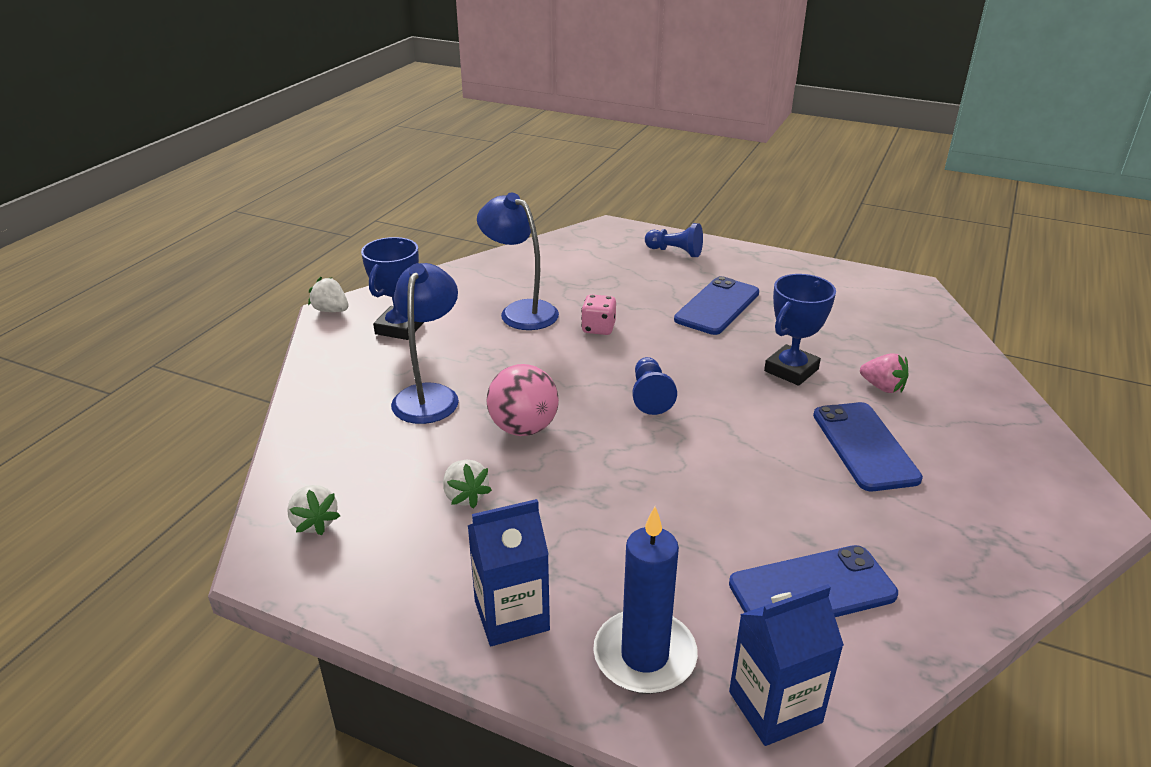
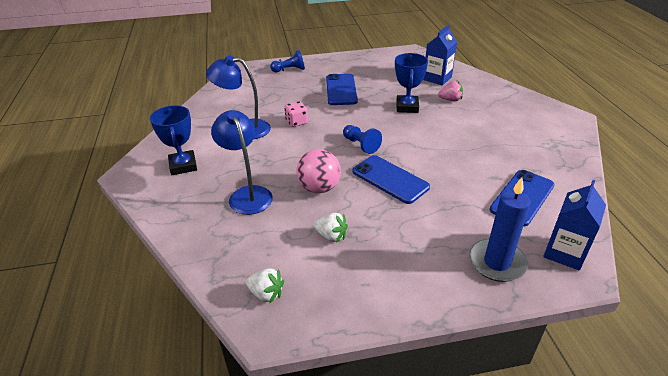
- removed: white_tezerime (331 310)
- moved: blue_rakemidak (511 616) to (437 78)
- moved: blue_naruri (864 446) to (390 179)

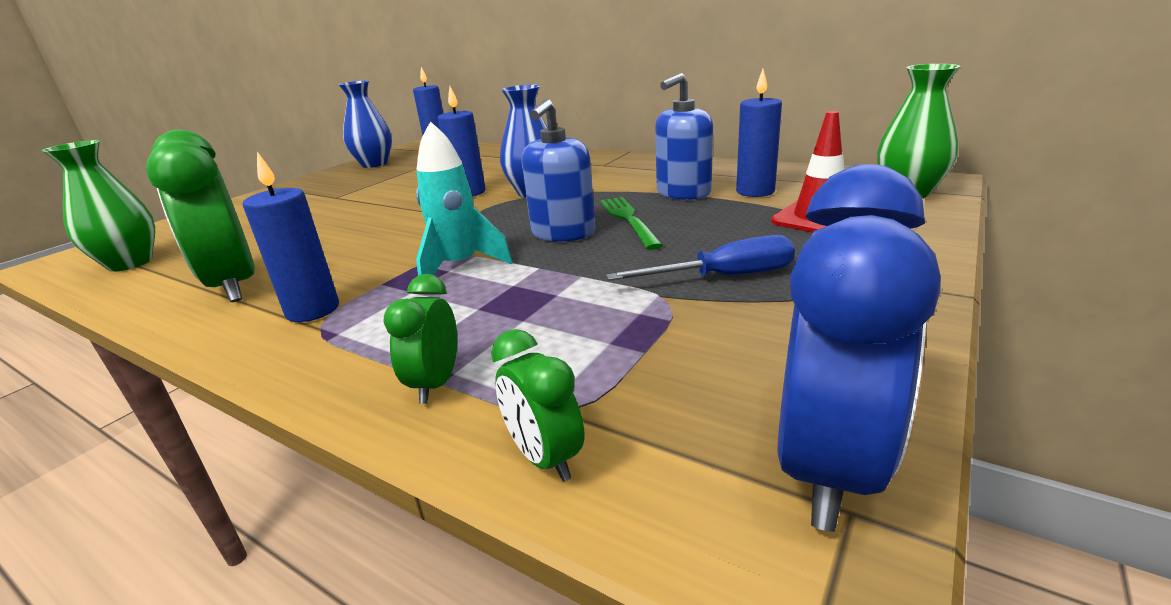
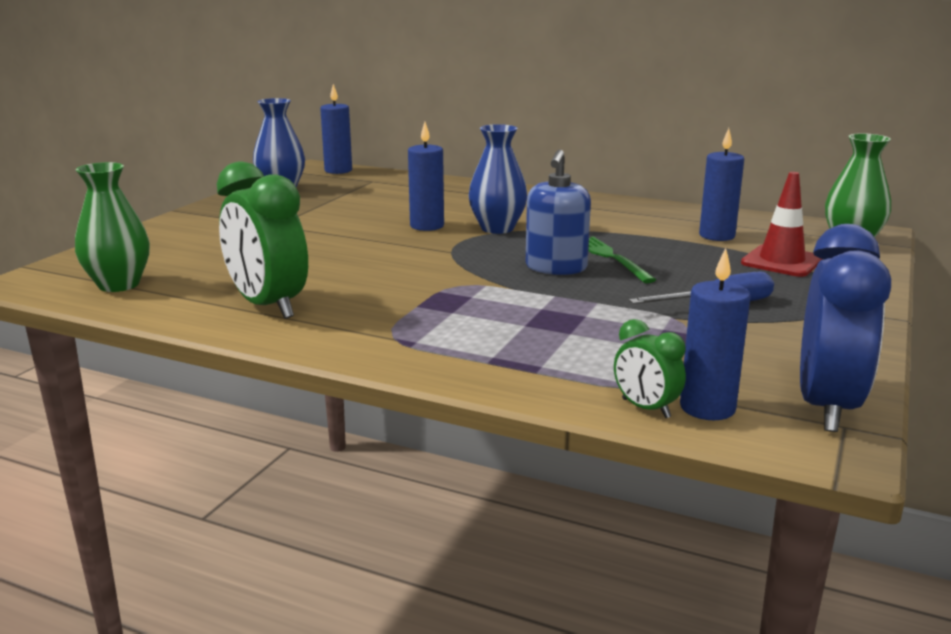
- moved: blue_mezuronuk (313 310) to (707 408)
- removed: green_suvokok (436 384)
- removed: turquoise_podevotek (460 266)
- removed: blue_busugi (683 193)

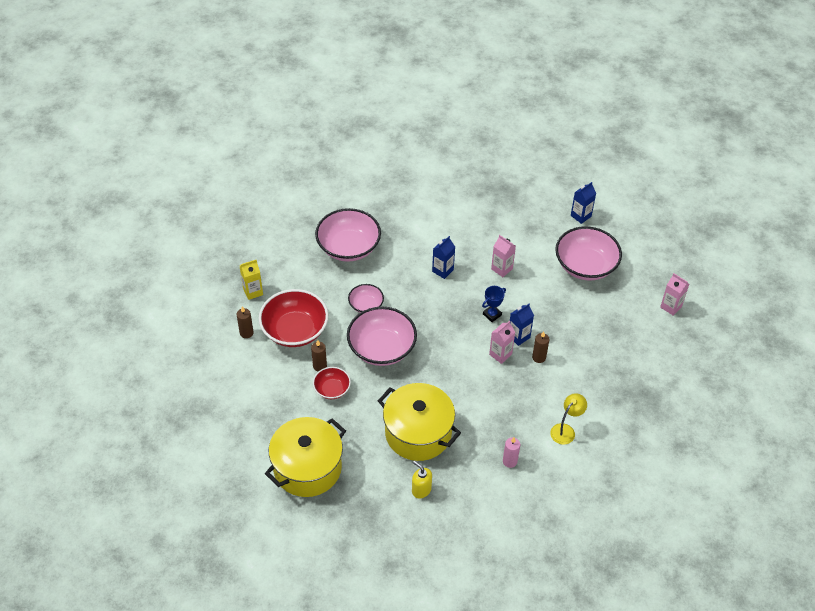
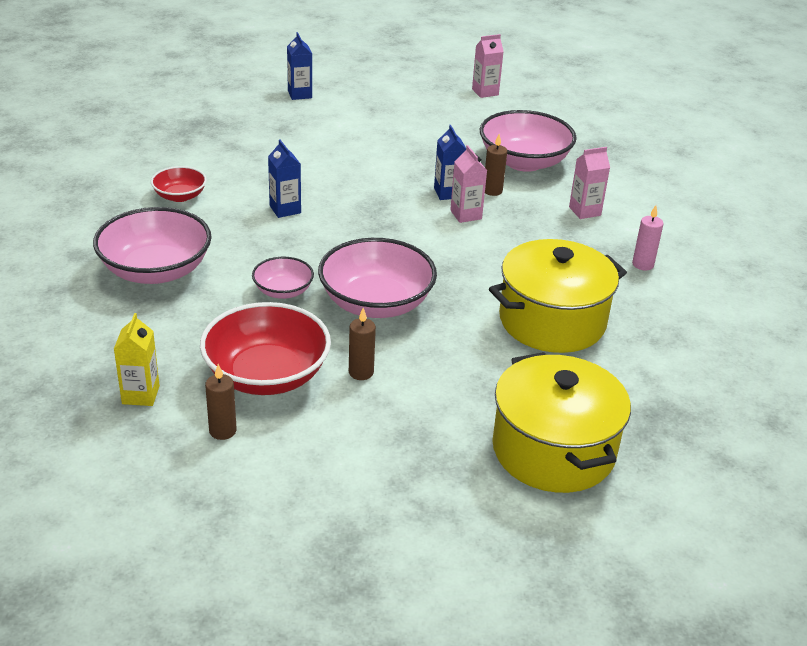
- moved: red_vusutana (332 389) to (180 196)
- removed: yellow_busugi (421 490)
- removed: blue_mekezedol (492 314)
- moved: pink_rakemidak (502 269) to (584 211)
- removed: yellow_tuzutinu (566 430)
- moved: pink_vusutana (585 265) to (524 162)

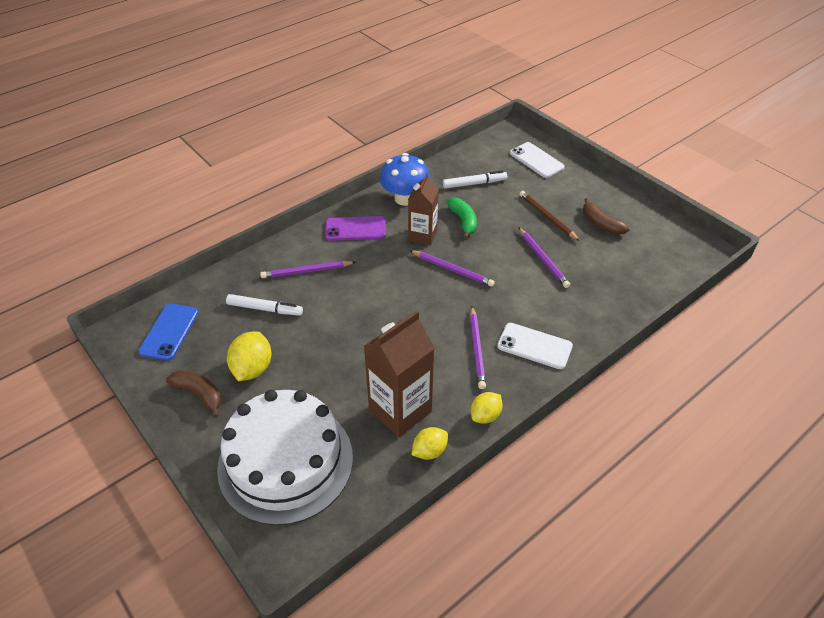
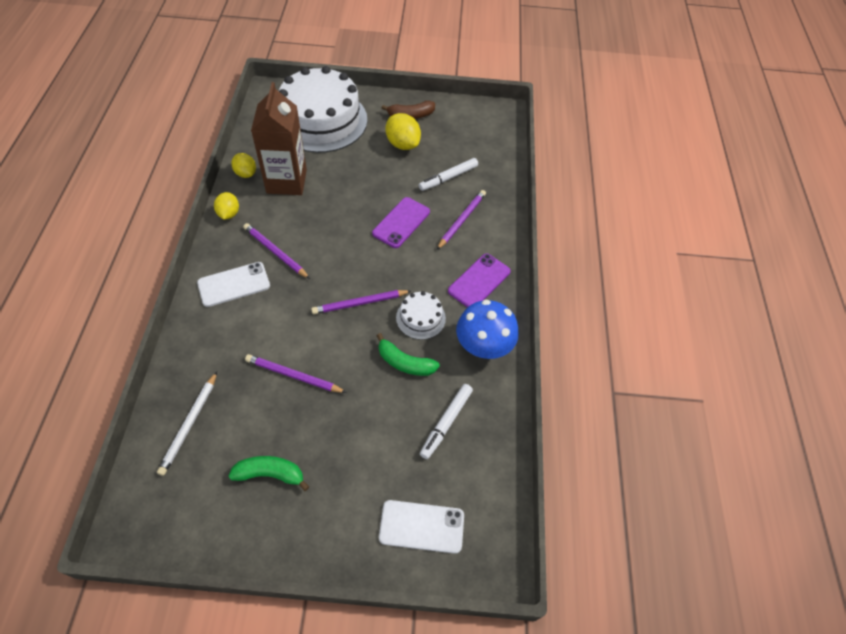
- removed: blue_naruri (169 332)
- replaced: brown_rakemidak (422 235) to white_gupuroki (420 318)
- turned: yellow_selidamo (429 451) = (246 173) 45 degrees counterclockwise
- removed: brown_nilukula (547 217)
- recoloured: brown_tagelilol (601 224) to green_tagelilol (270 474)
- added: white_nilukula (189 424)
- added: purple_naruri (401 222)

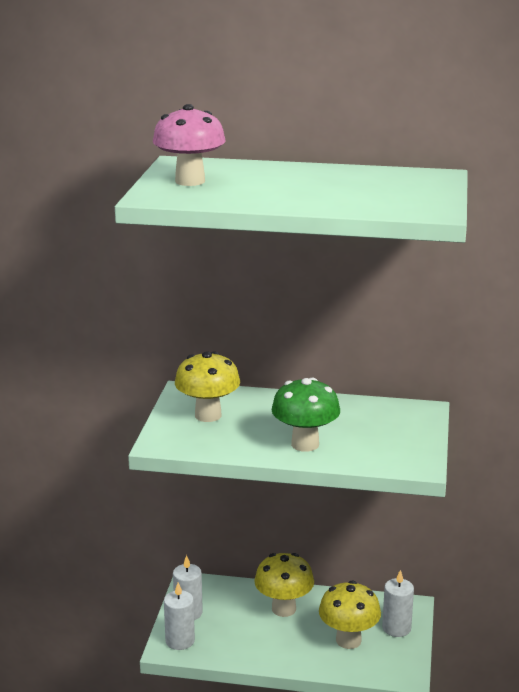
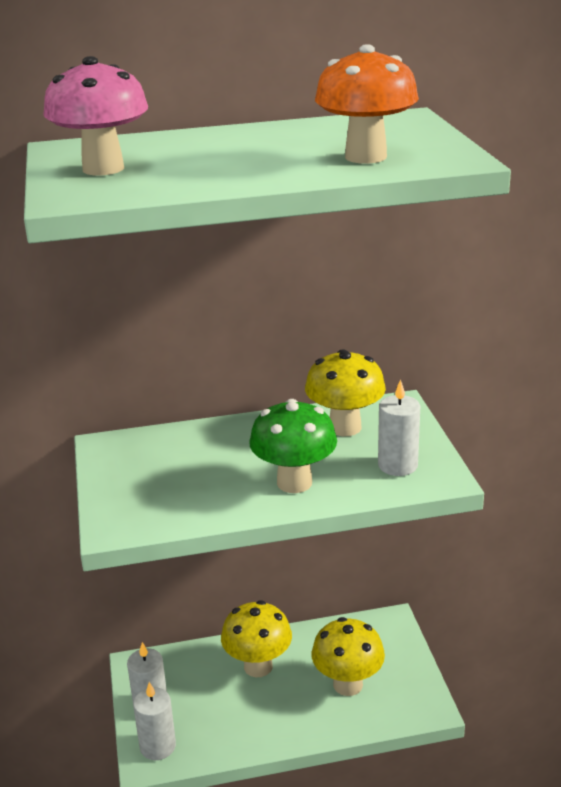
- moved: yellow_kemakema (208 415) to (345 427)
- moved: white_mezuronuk (396 628) to (397 465)
- added: orange_kemakema (366 157)

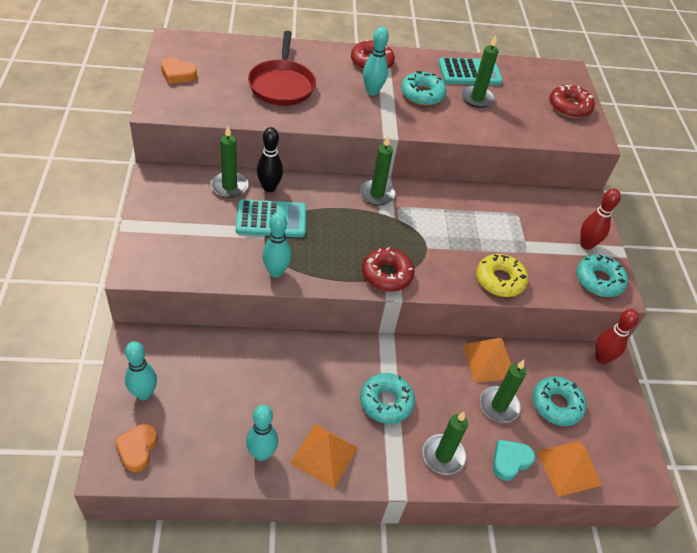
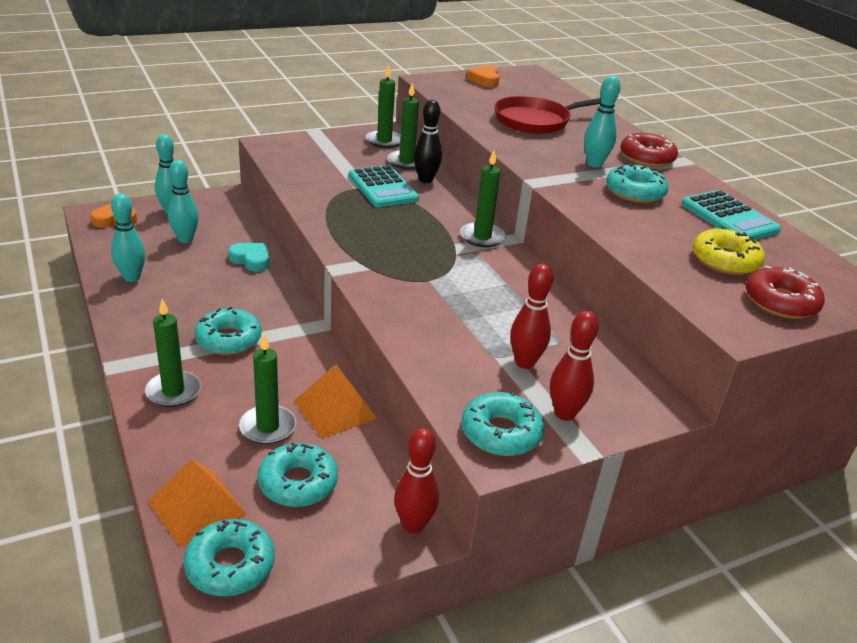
- moved: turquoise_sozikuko (276 272) to (185 239)
- removed: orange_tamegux (324 455)
- removed: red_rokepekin (387 274)
- moved: green_mezuronuk (477 98) to (384 141)
- moved: yellow_rokepekin (500 280) to (725 260)
- moved: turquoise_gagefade (510 461) to (251 260)
- added: turquoise_rokepekin (230 565)
- added: red_sozikuko (525 362)

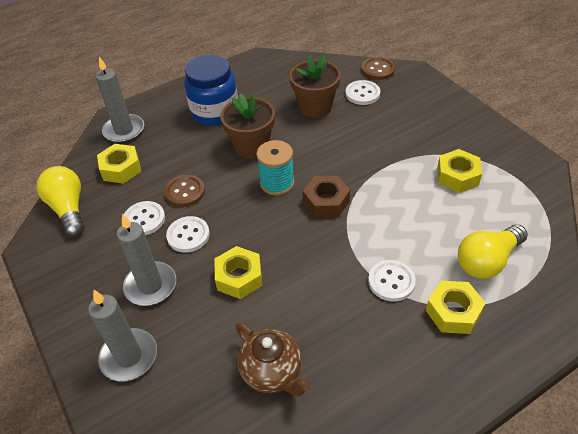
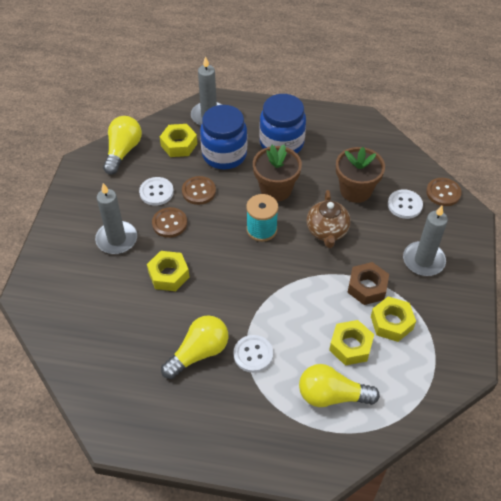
- moved: grey_mezuronuk (129 356) to (423 260)
- recoloured: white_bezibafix (188 235) to brown_bezibafix (169 223)
- moved: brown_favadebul (272 372) to (327 231)
- moved: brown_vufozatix (326 202) to (367 287)
- moved: yellow_vufozatix (453 312) to (350 346)
- added: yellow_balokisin (199 353)
- added: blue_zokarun (224 154)

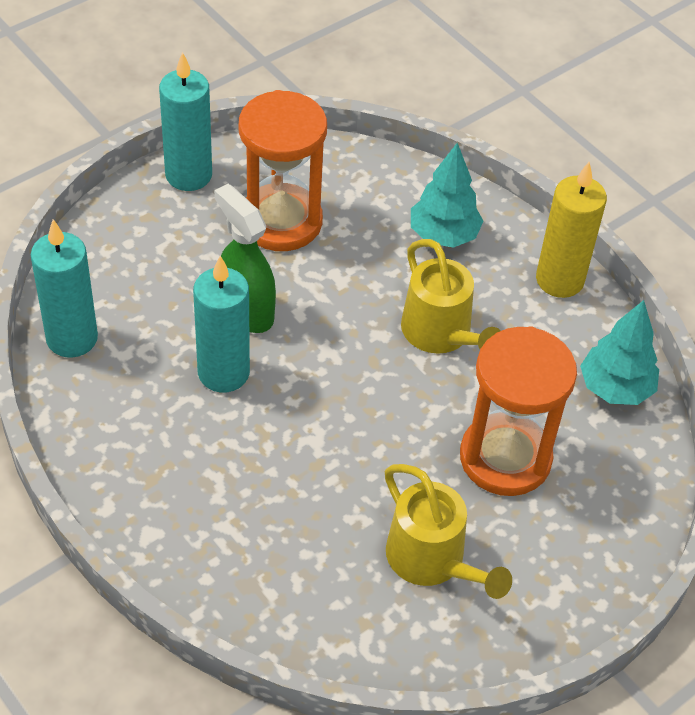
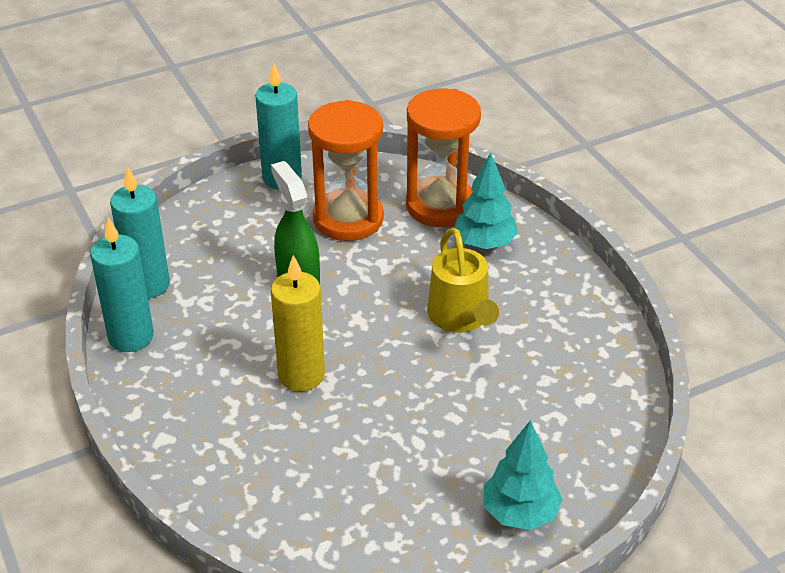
- moved: turquoise_mezuronuk (223 373) to (131 337)
- removed: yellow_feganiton (433 561)
- moved: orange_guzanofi (505 458) to (440 205)
- moved: yellow_mezuronuk (559 280) to (301 375)
- moved: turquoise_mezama (615 388) to (520 513)

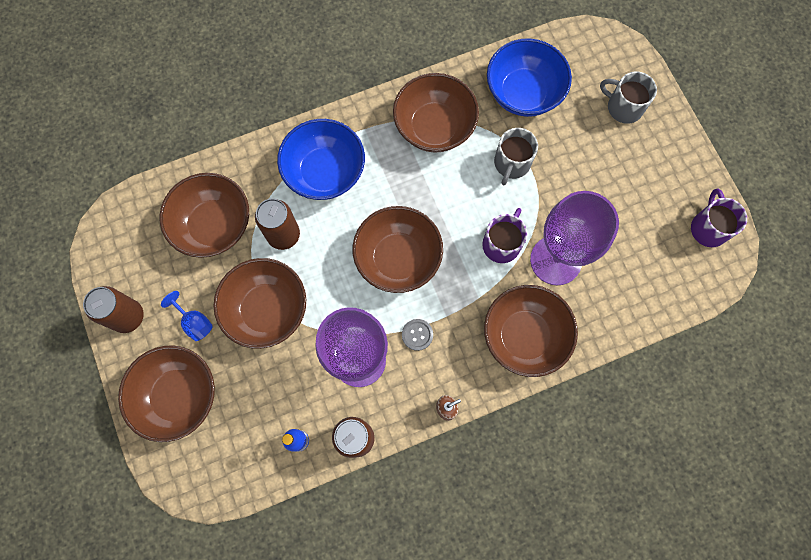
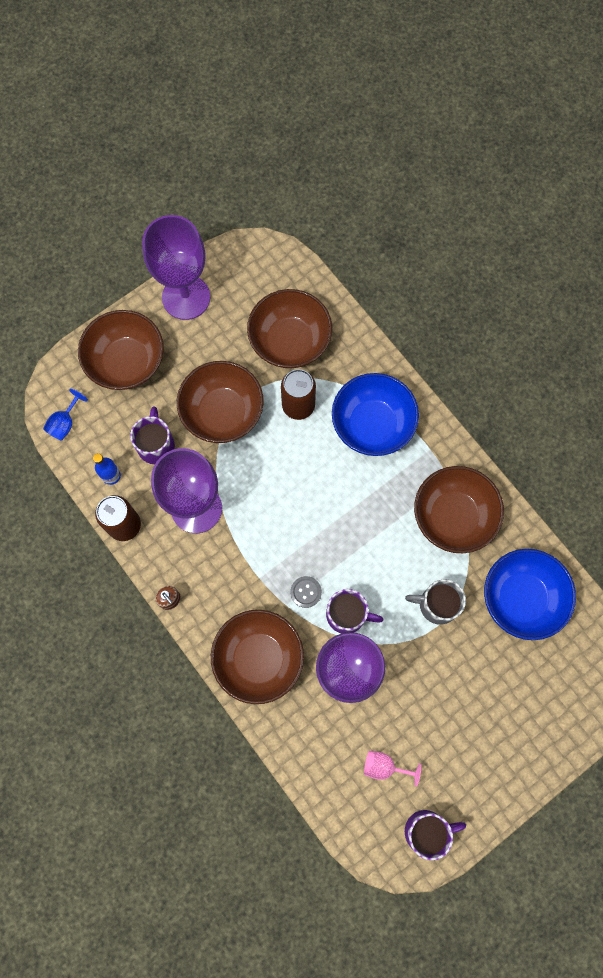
- replaced: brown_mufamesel (128 316) to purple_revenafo (186 297)
- moved: blue_revenafo (194 322) to (65 423)
- removed: brown_vusutana (398 258)
- moved: grey_bezibafix (417 335) to (306 592)
- removed: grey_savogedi (623 107)
- added: purple_savogedi (156 445)
- added: pink_revenafo (384 766)

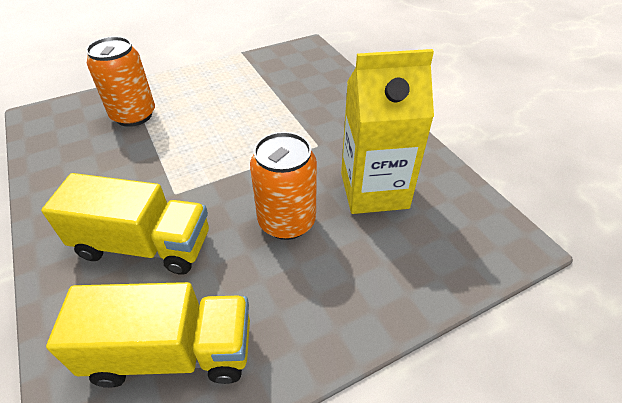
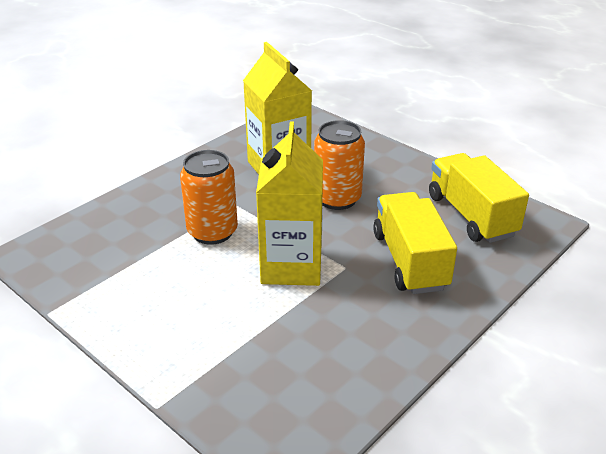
- moved: orange_mufamesel (134 115) to (212 232)
- added: yellow_rakemidak (291 266)

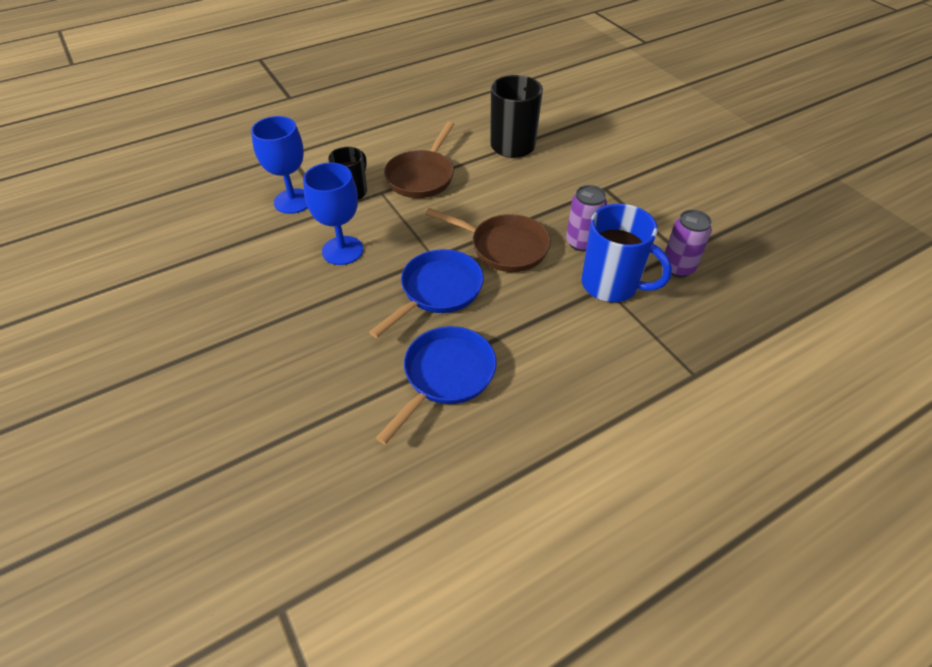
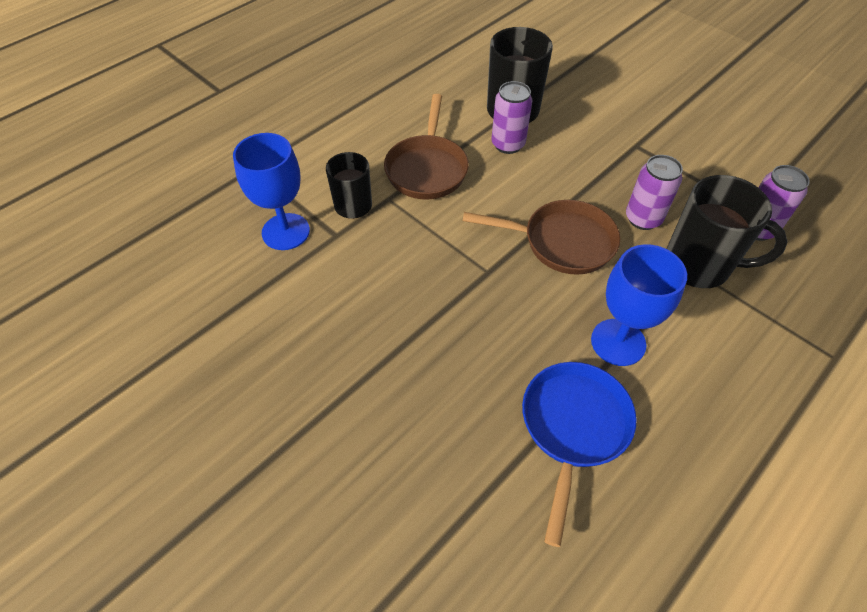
- moved: blue_revenafo (342 250) to (618 342)
- removed: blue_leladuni (438 291)
- recoloured: blue_savogedi (611 285) to black_savogedi (699 265)
- added: purple_mufamesel (508 144)

